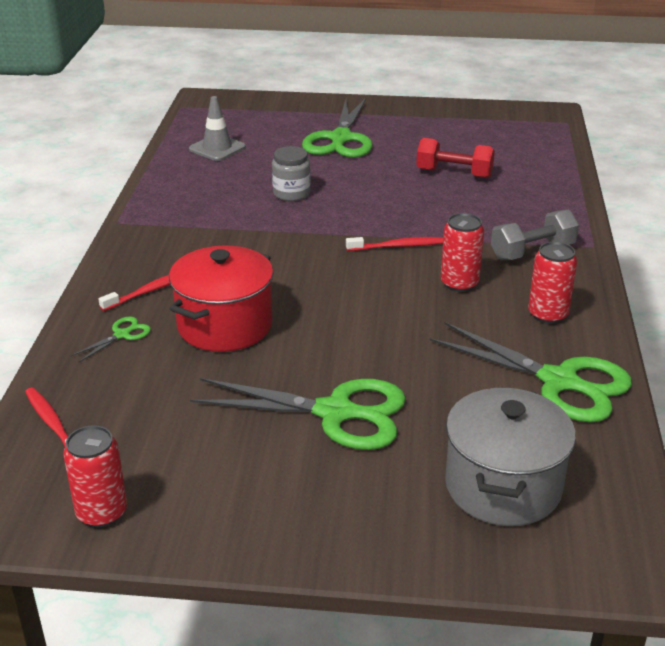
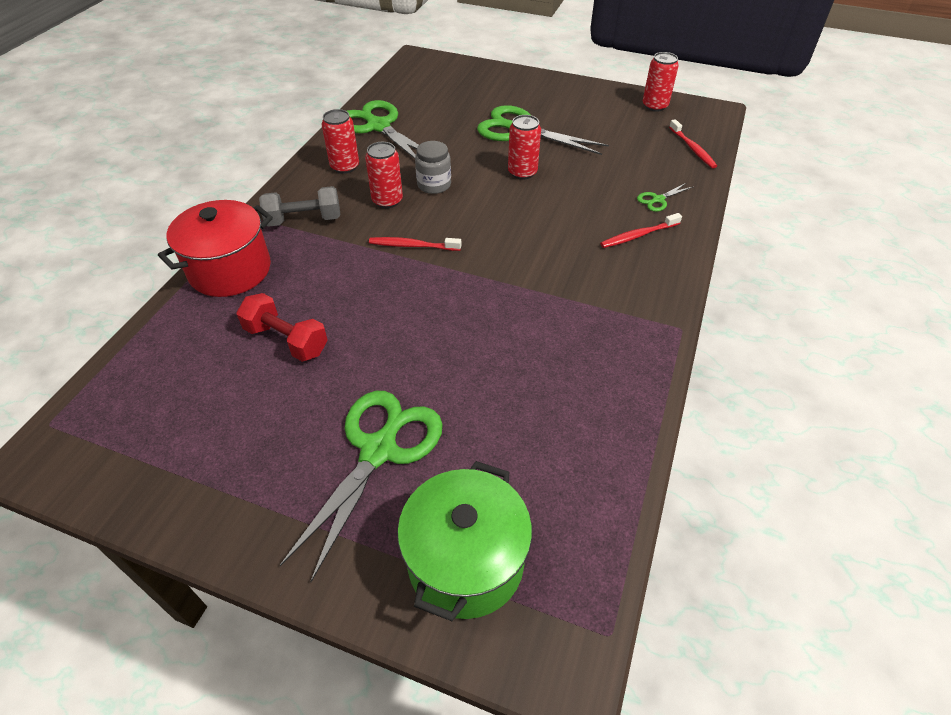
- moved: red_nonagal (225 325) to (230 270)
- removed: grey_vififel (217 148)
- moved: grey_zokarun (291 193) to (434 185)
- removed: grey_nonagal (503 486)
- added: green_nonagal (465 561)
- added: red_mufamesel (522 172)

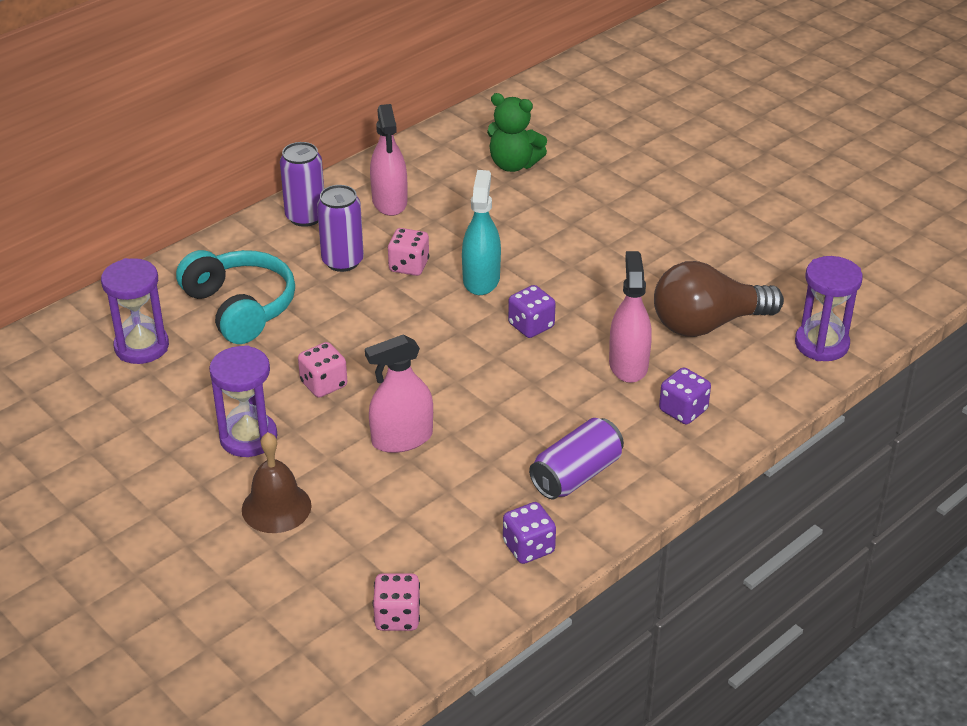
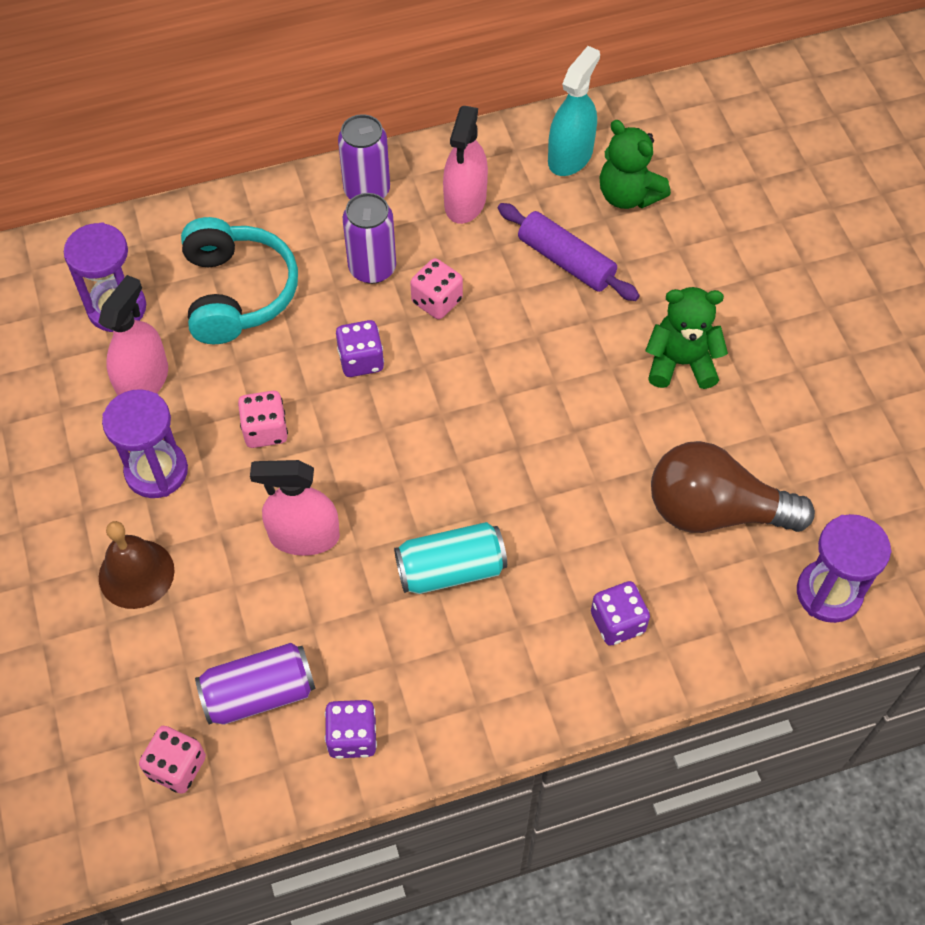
- moved: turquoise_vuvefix (481 279) to (570 156)
- moved: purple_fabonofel (531 326) to (361 360)
- moved: purple_mufamesel (576 475) to (259 693)
- moved: pink_vuvefix (628 364) to (143 381)
- added: turquoise_mufamesel (450 569)
- added: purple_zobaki (566 261)
- added: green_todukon (681 363)

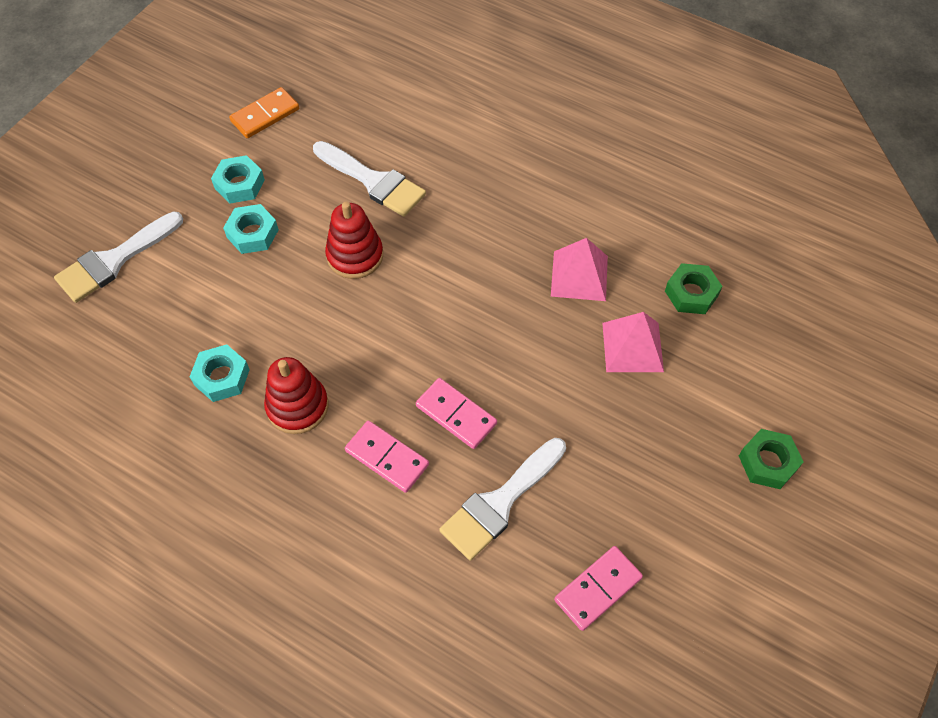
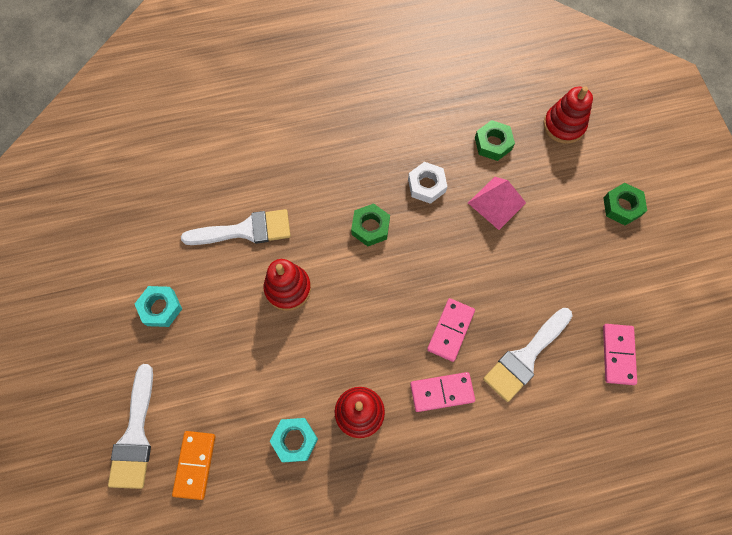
- removed: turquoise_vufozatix (252 233)
- moved: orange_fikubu (265 115) to (195 464)
- turned: pink_fikubu (456 414) = (450 330) 60 degrees counterclockwise
- turned: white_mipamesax (500 502) = (525 357) 45 degrees clockwise
- replaced: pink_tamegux (579 276) to white_vufozatix (426 185)
- added: green_vufozatix (370 227)
- added: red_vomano (564 125)

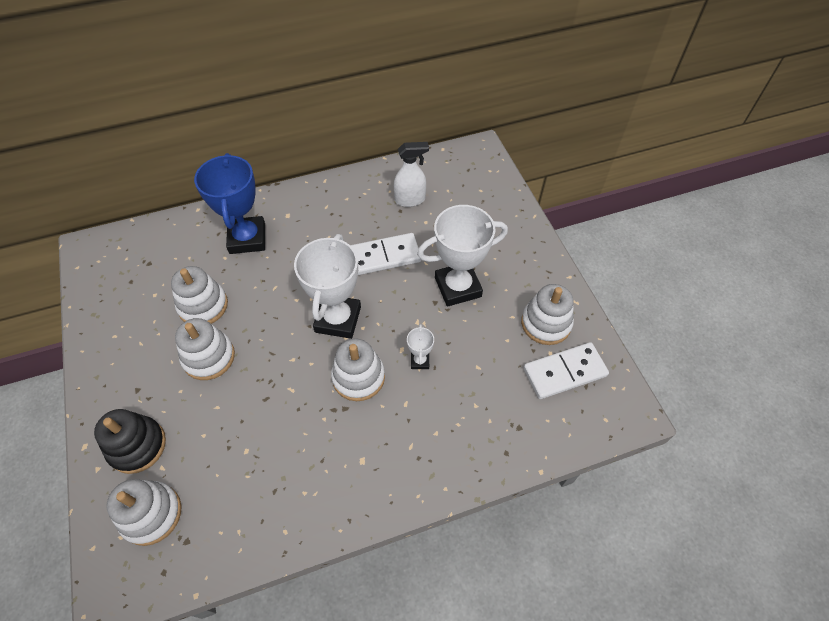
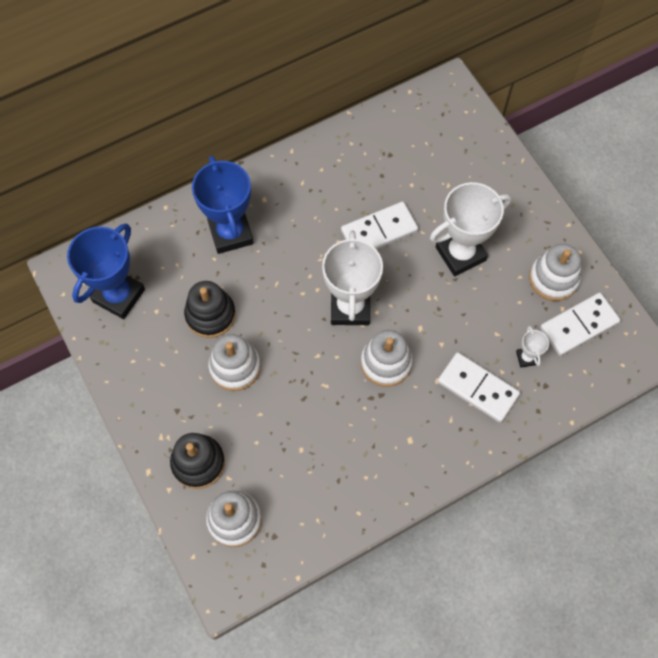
- recoloured: white_vomano (203 305) to black_vomano (210 315)
- removed: white_vuvefix (410 200)
- moved: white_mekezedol (420 361) to (526 358)
- added: blue_mekezedol (119 295)
- added: white_fikubu (477 388)

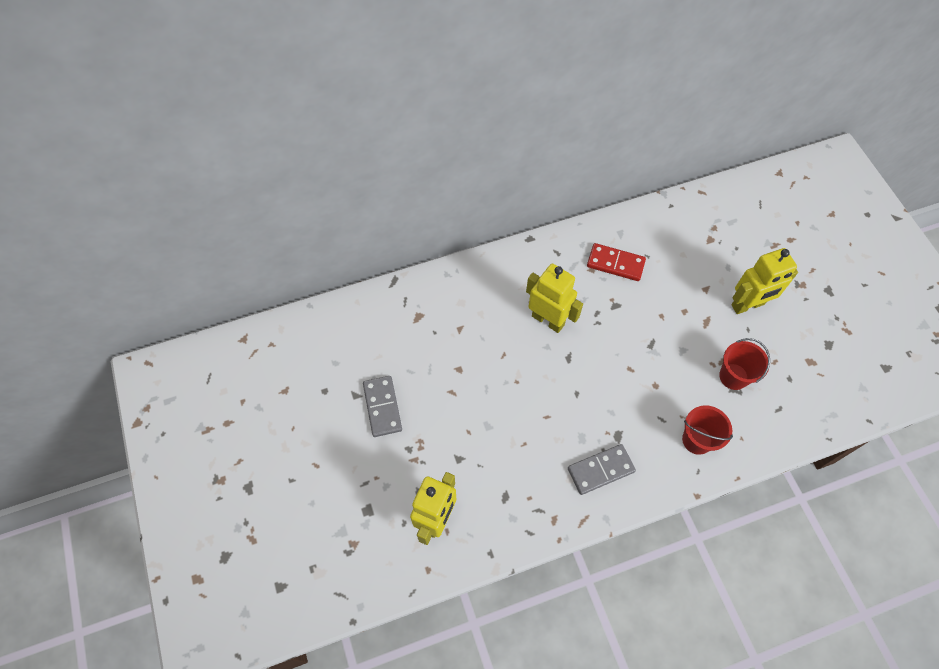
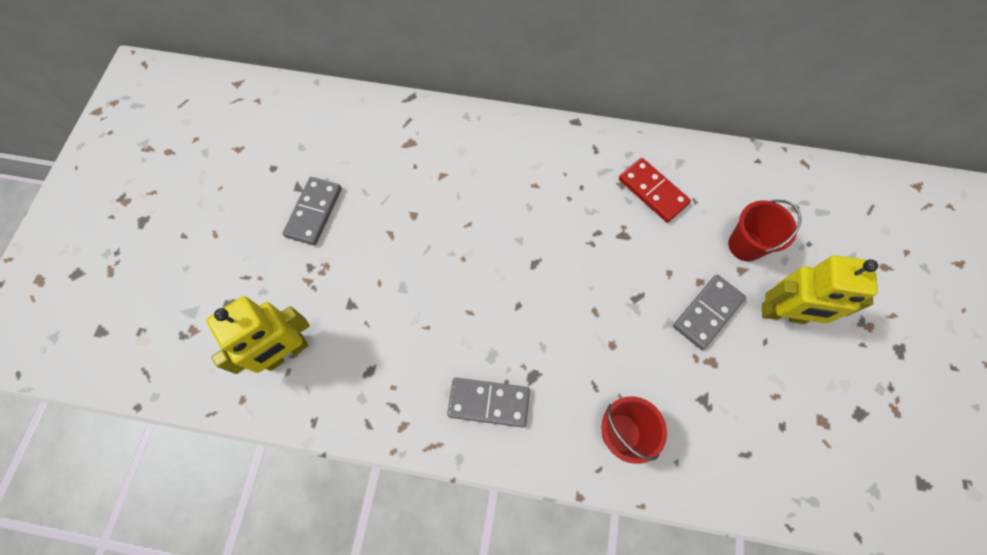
- removed: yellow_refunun (548 320)
- moved: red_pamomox (733 376) to (745 245)
- added: grey_fikubu (707 312)

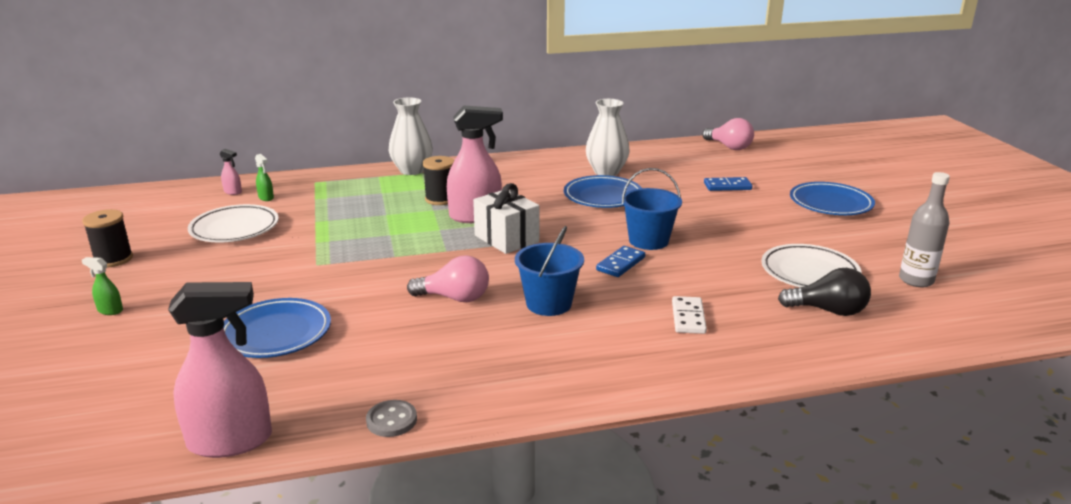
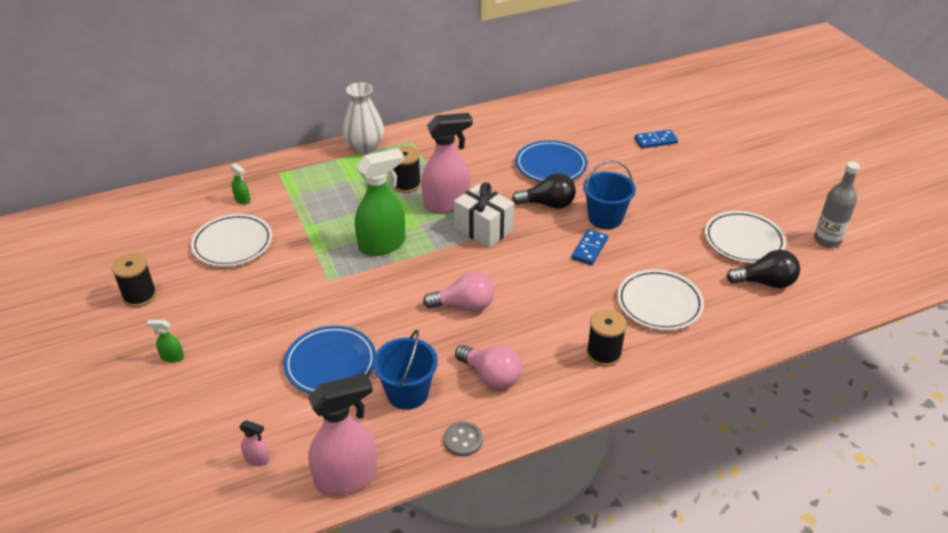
- moved: pink_vuvefix (233 192) to (257 459)
- moved: blue_pamomox (549 304) to (407 393)
- removed: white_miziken (606 172)
- replaced: white_fikubu (688 317) to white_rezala (659 303)
- moved: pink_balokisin (729 147) to (491 376)
- removed: blue_rezala (830 203)
- added: green_vuvefix (382 245)
- added: black_balokisin (548 204)
- added: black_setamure (603 354)

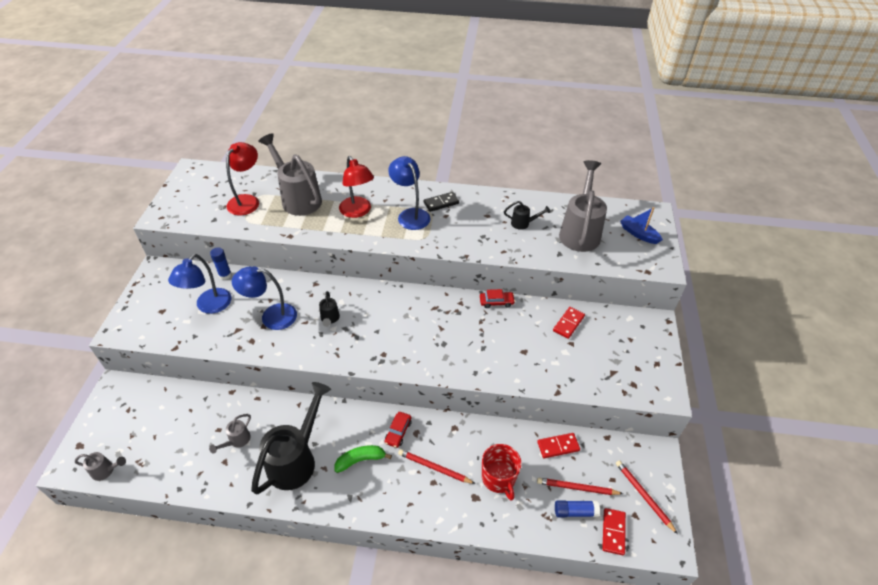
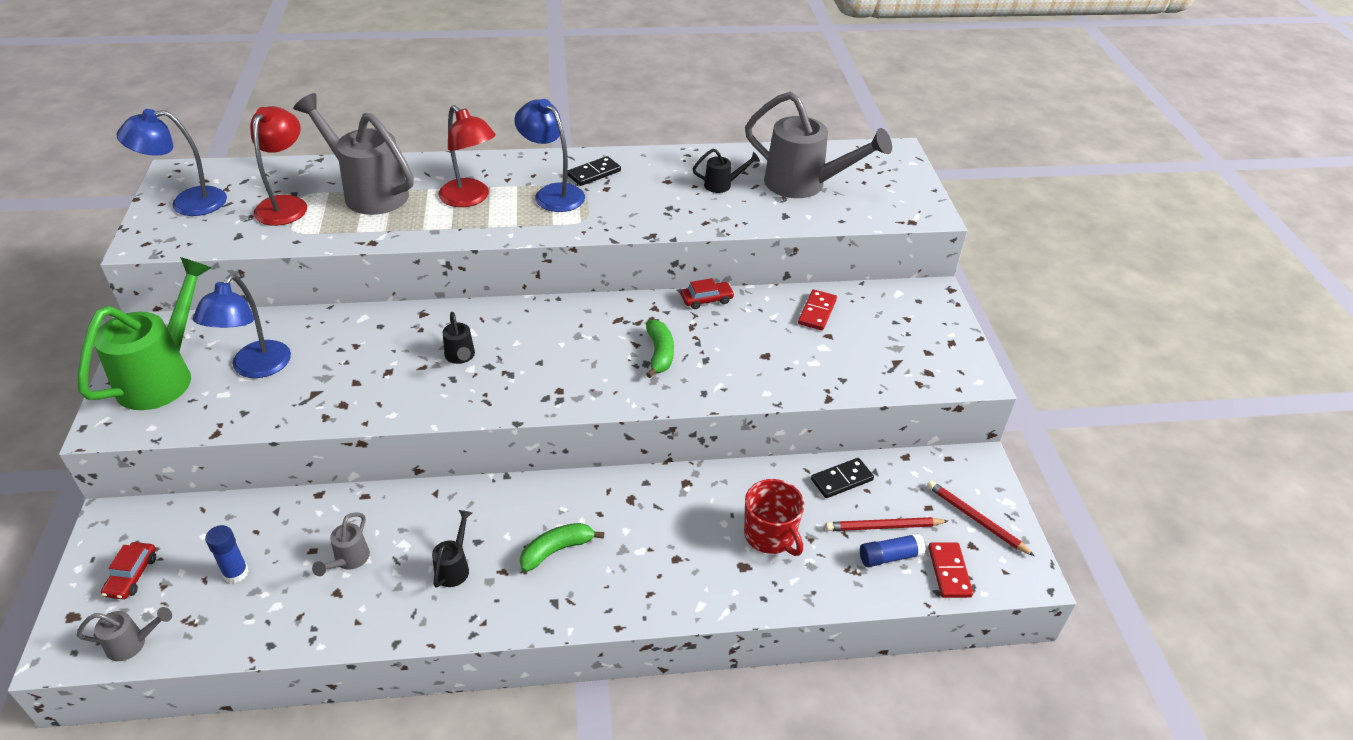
- moved: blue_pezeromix (225 275) to (236 573)
- moved: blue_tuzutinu (271 316) to (187 203)
- resized: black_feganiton (296 458) = (454 567) x0.44
- moved: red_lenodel (398 432) to (132 575)
- removed: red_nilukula (434 468)
- recoloured: red_fikubu (558 446) to black_fikubu (841 480)
- turned: grey_feganiton (580 231) = (805 185) 120 degrees clockwise
- removed: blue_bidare (638 234)
- added: green_feganiton (164 375)
- added: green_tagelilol (659 353)

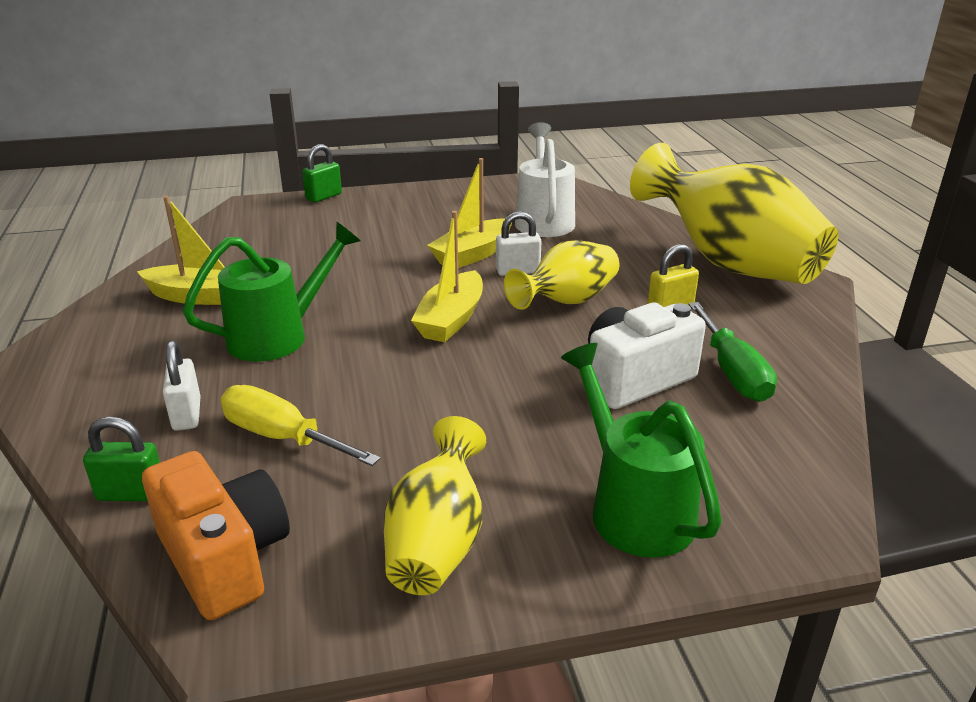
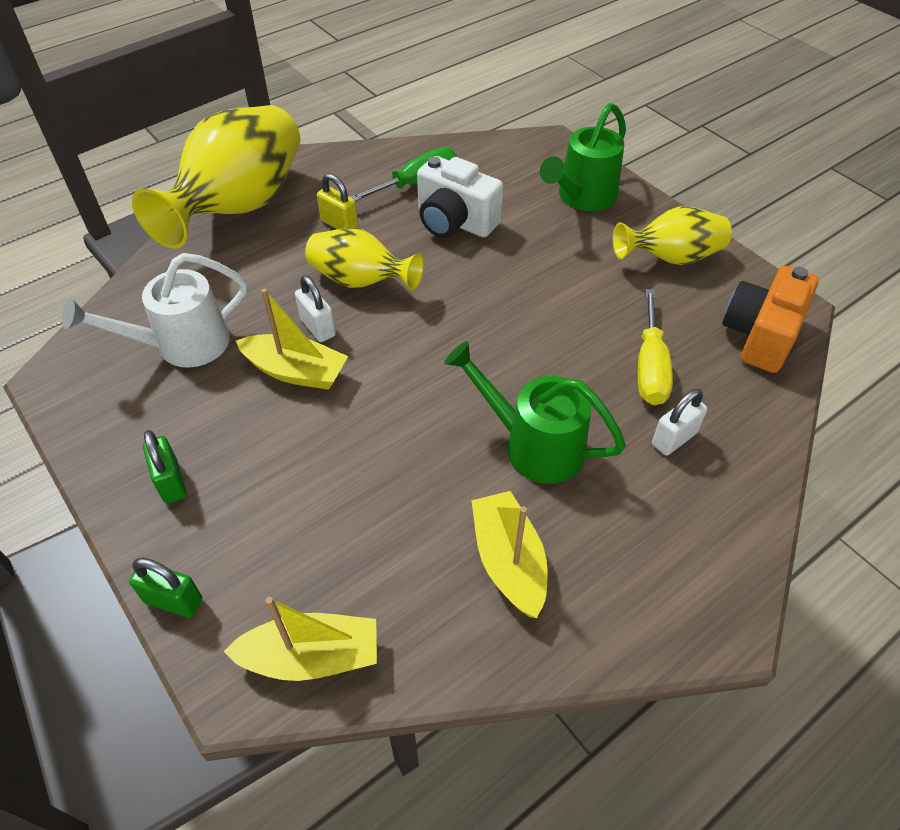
- moved: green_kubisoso (131 493) to (171 482)
- moved: yellow_bidare (451 319) to (311 657)

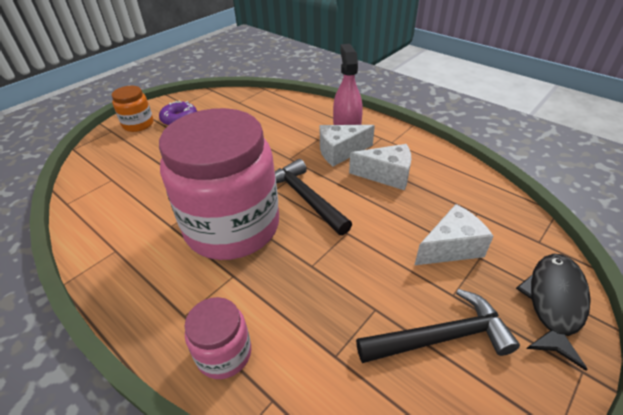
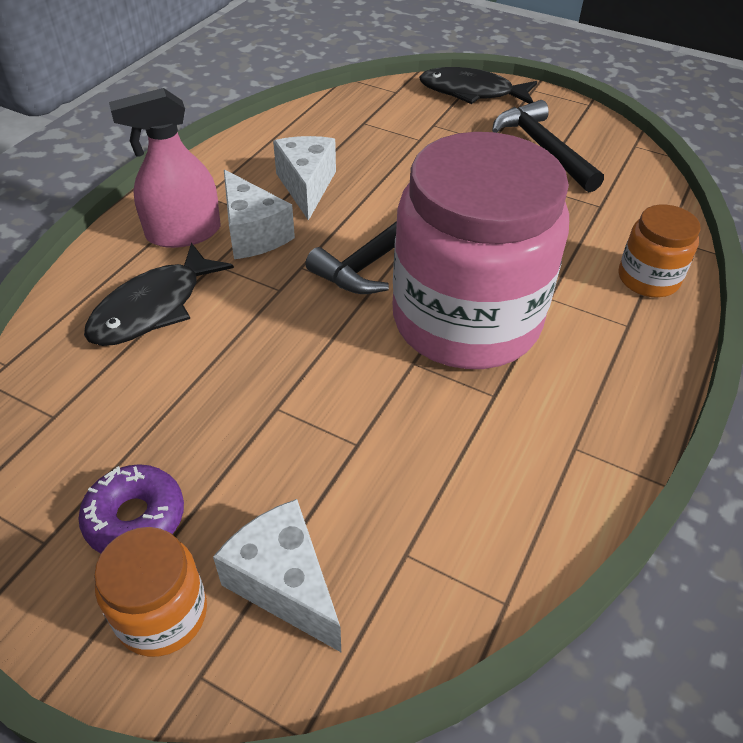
- recoloured: pink_zokarun (224 353) to orange_zokarun (648 279)
- moved: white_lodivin (450 247) to (284 584)
- added: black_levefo (153 307)

